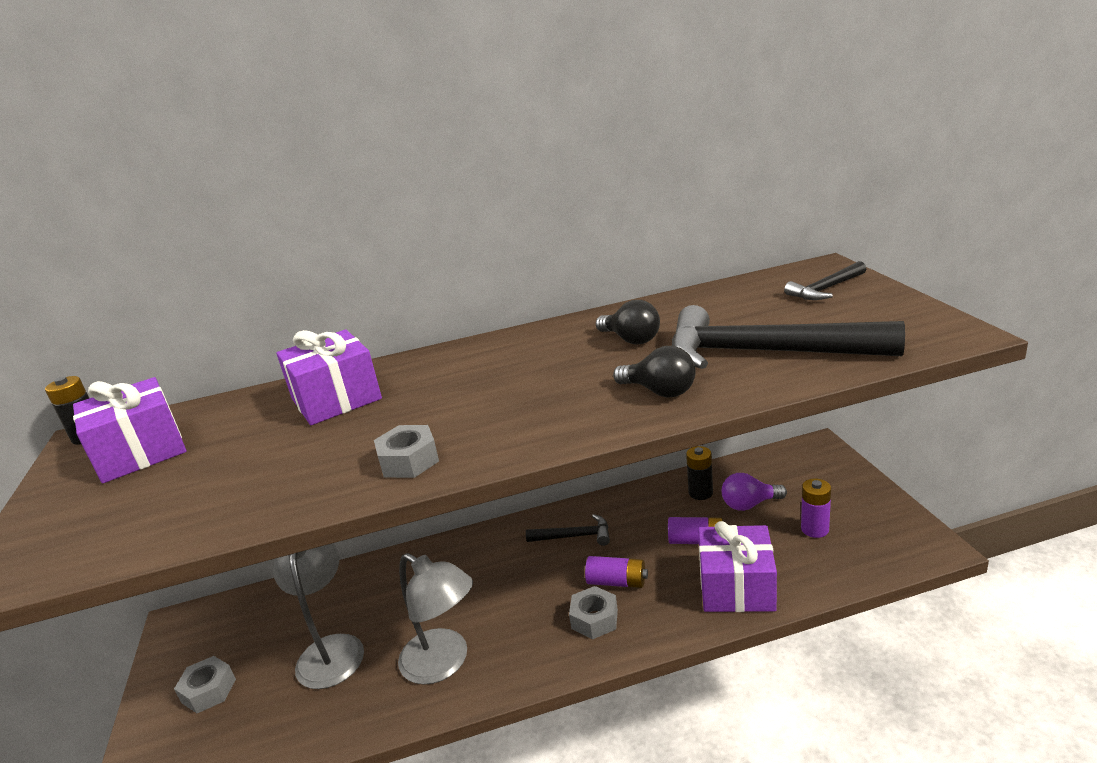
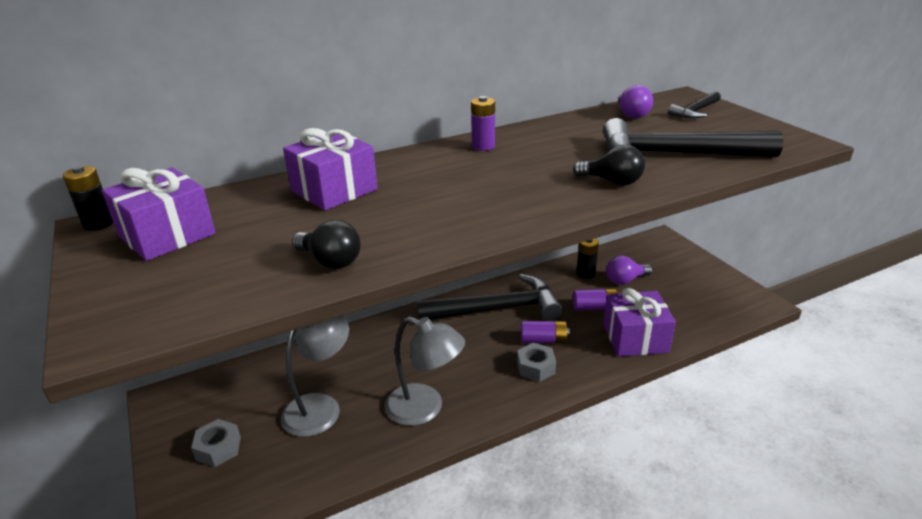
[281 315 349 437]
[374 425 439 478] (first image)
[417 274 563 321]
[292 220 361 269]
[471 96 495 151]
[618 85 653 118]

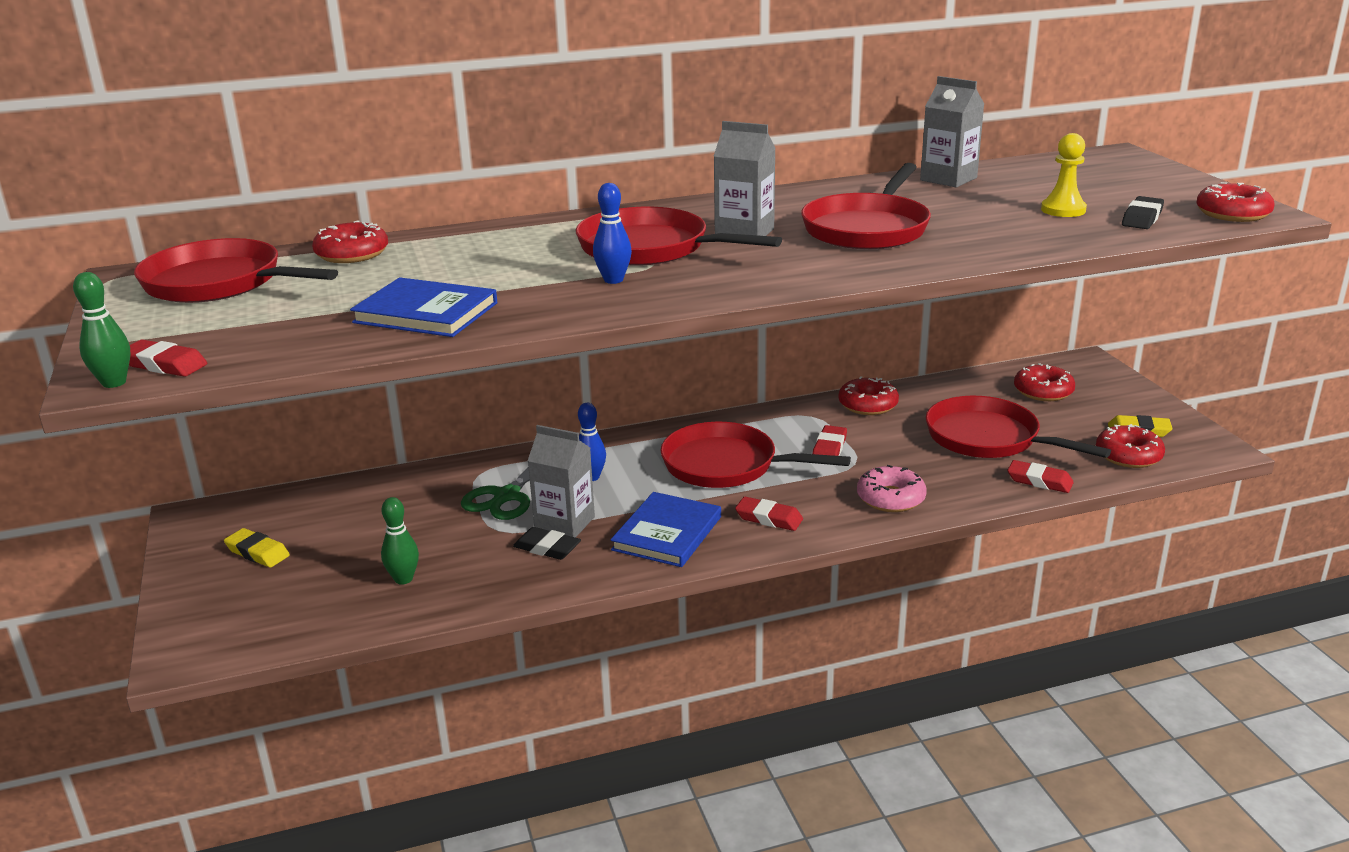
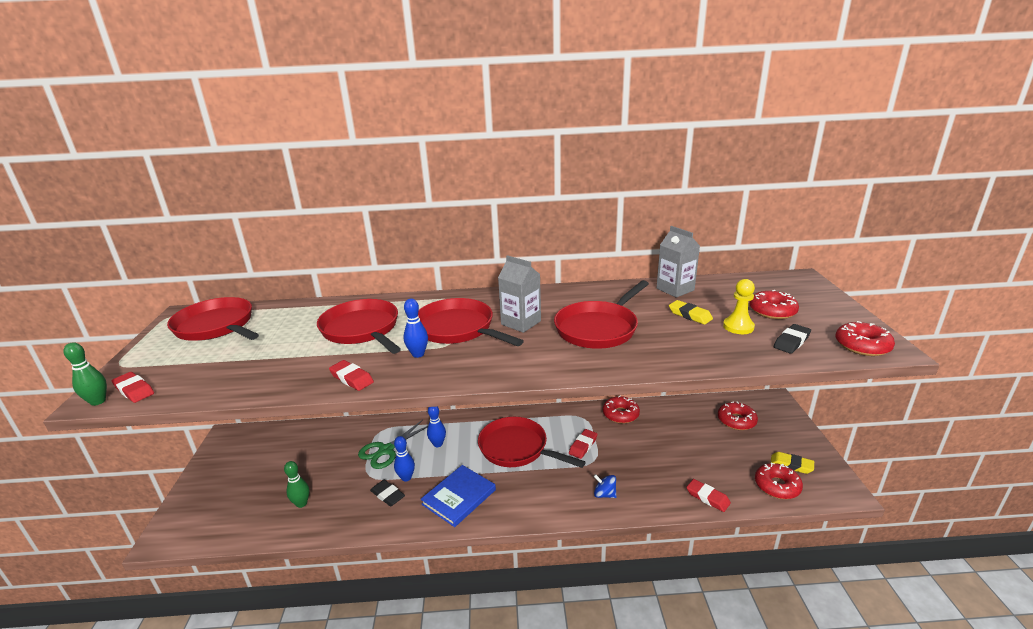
[669 300 713 325]
[749 290 799 319]
[350 278 497 337] (first image)
[394 436 415 482]
[329 360 374 391]
[594 474 616 498]
[317 299 401 354]

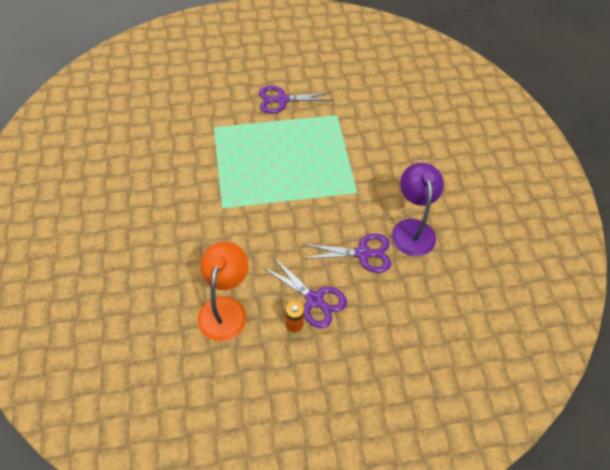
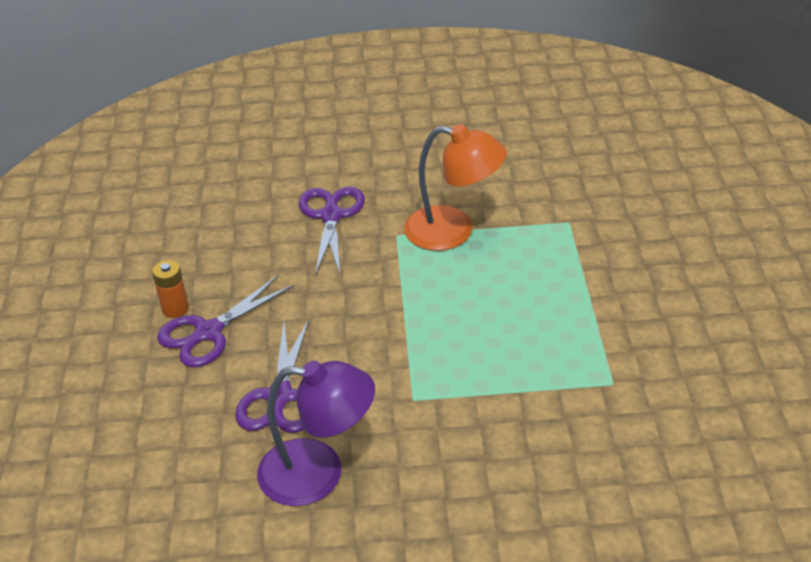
[404 124 507 251]
[299 187 365 275]

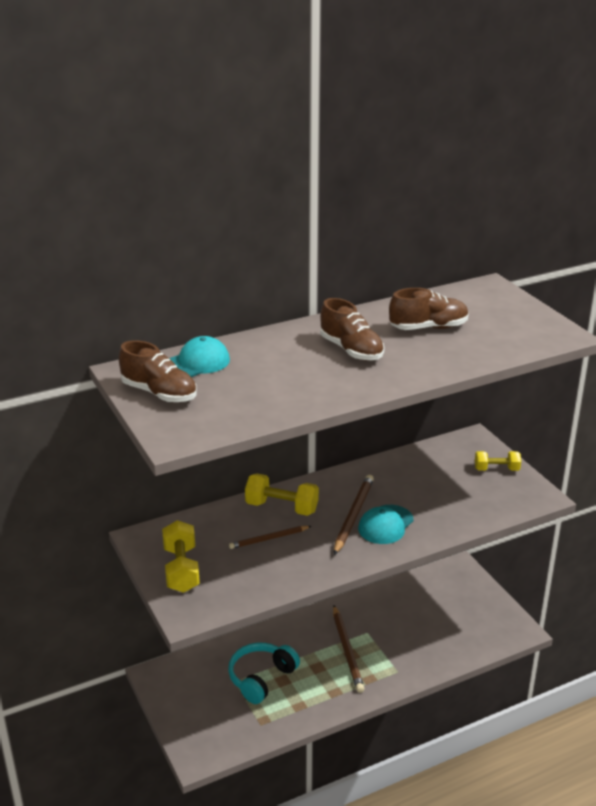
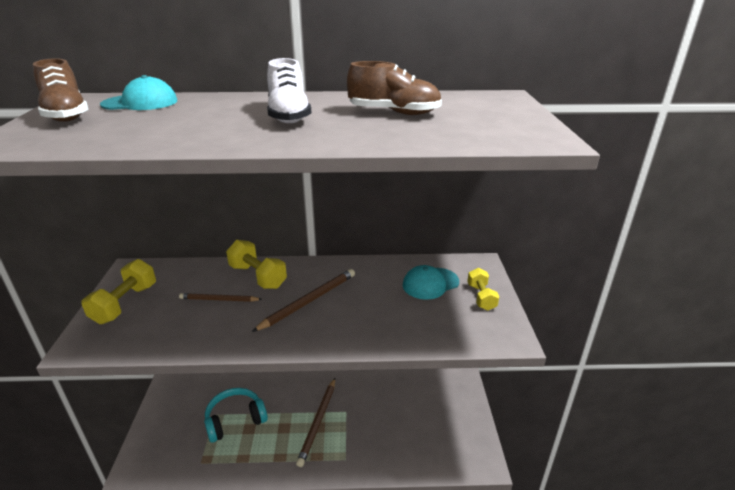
[267 58 311 123]
[403 265 459 300]
[467 268 499 311]

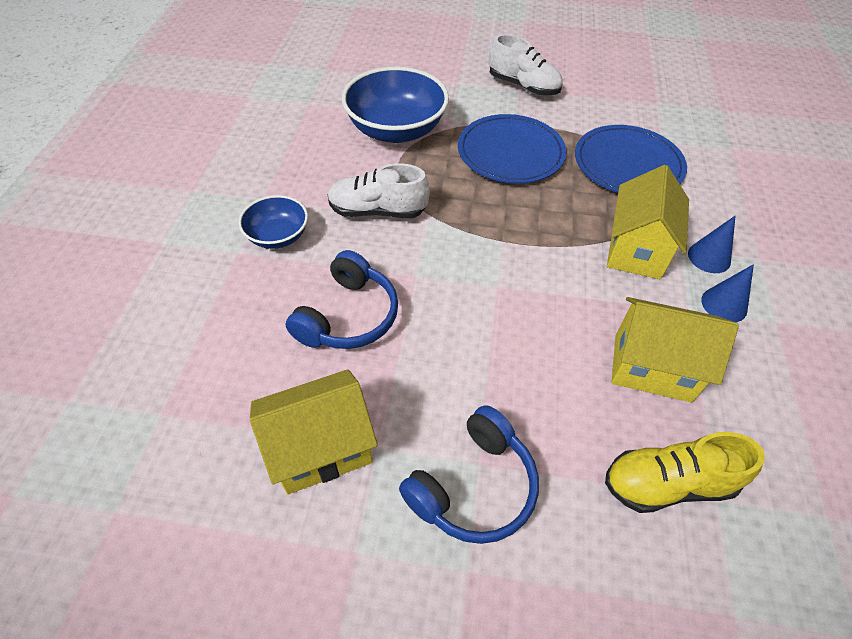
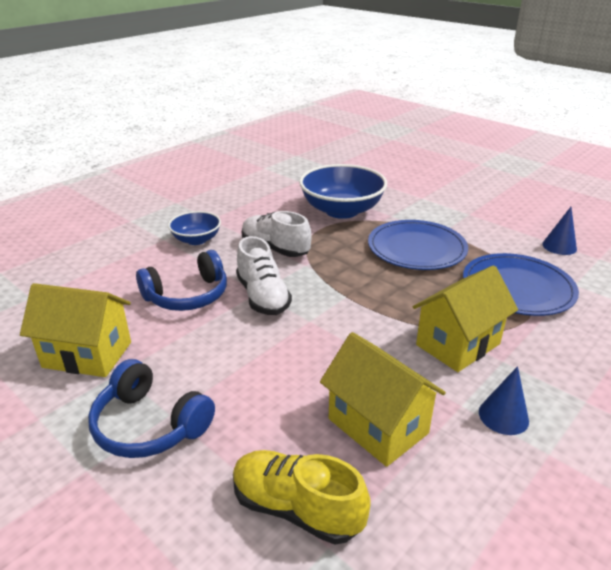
[88 359 215 458]
[236 236 292 315]
[542 207 577 255]

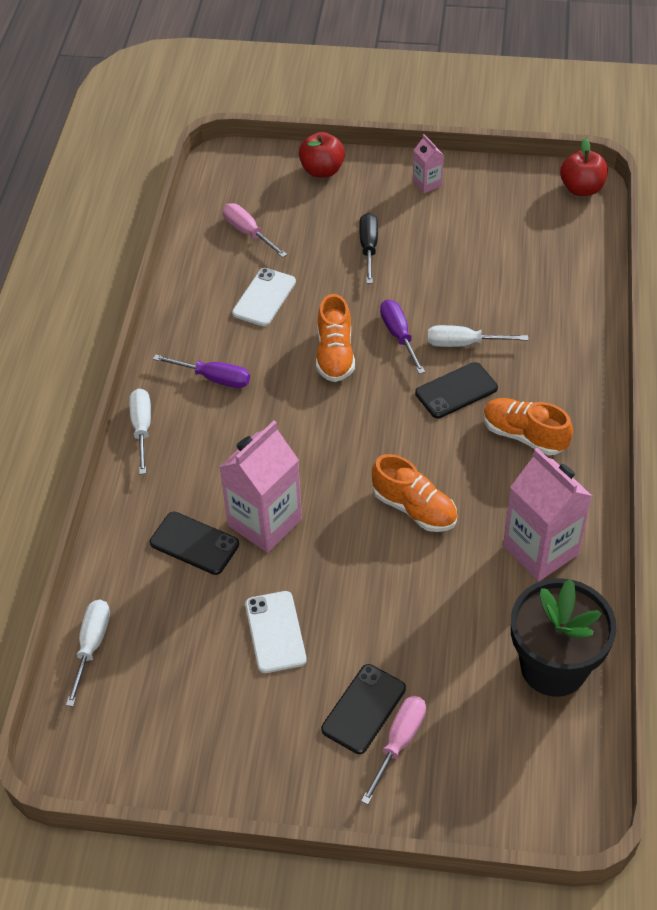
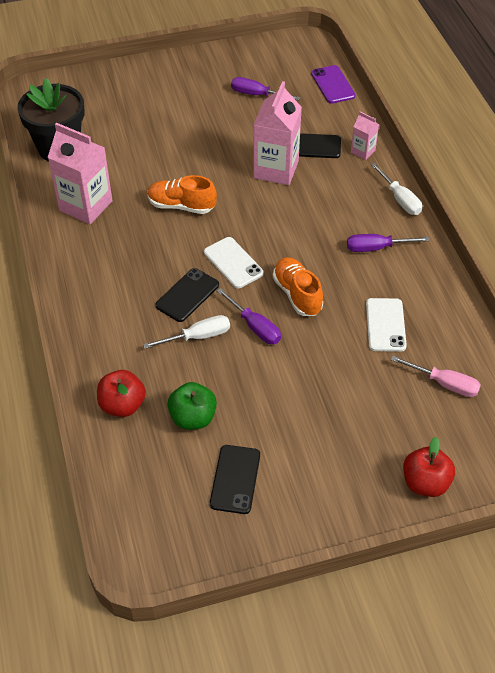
[311 65 356 104]
[204 237 264 288]
[210 445 260 514]
[359 213 378 284] (first image)
[361 696 426 805] (first image)
[351 112 379 160]
[483 398 573 455] (first image)
[97 370 146 417]
[167 382 217 430]
[231 77 301 100]

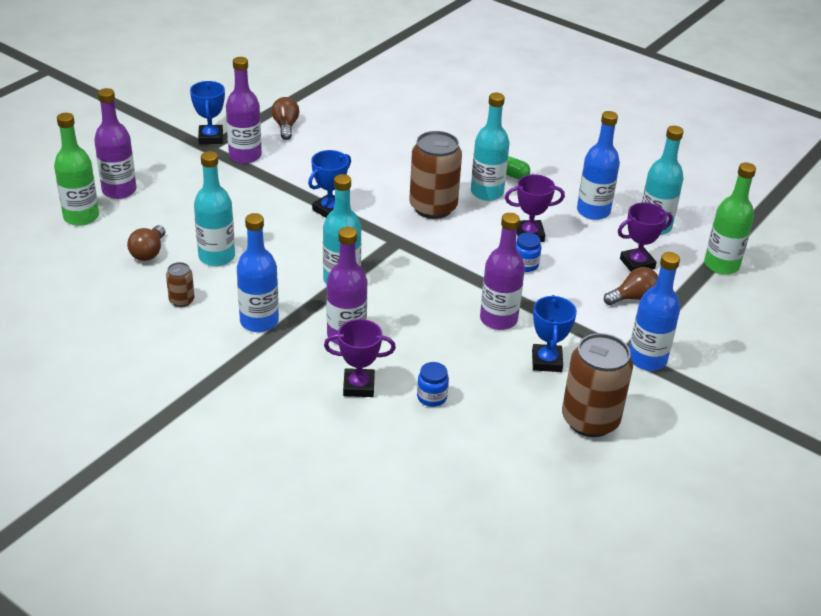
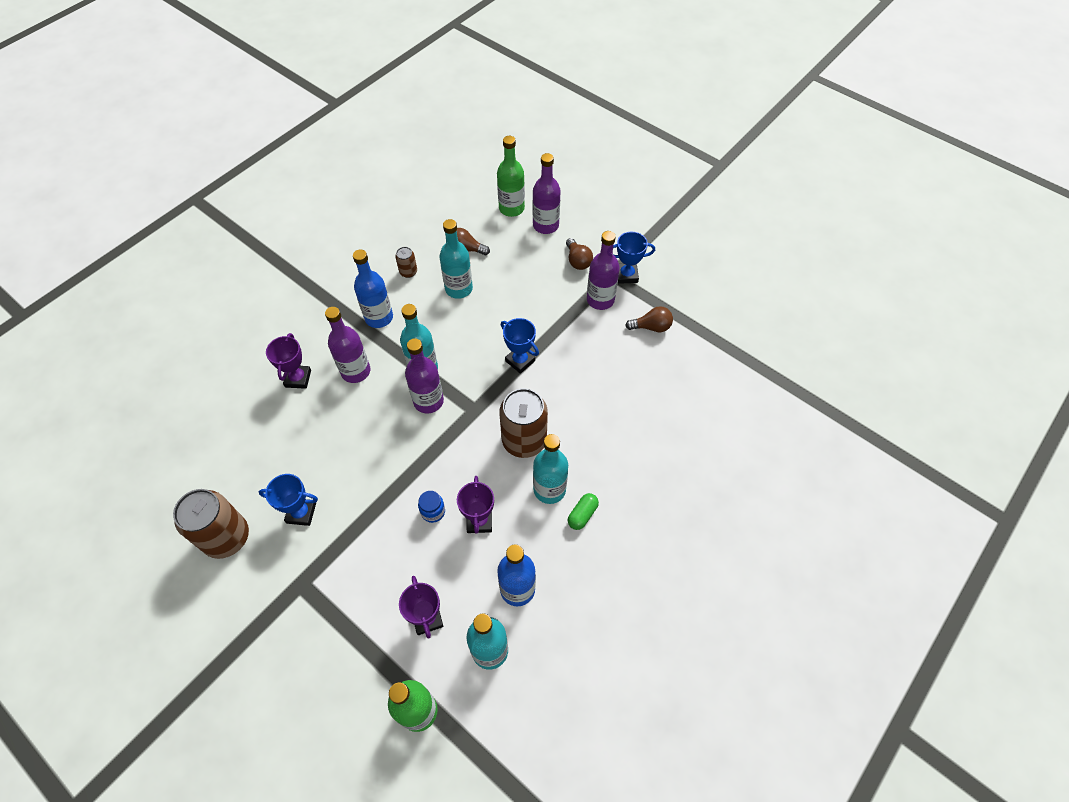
[417 362 449 407] (first image)
[405 338 444 413]
[566 238 593 270]
[629 252 680 371] (first image)

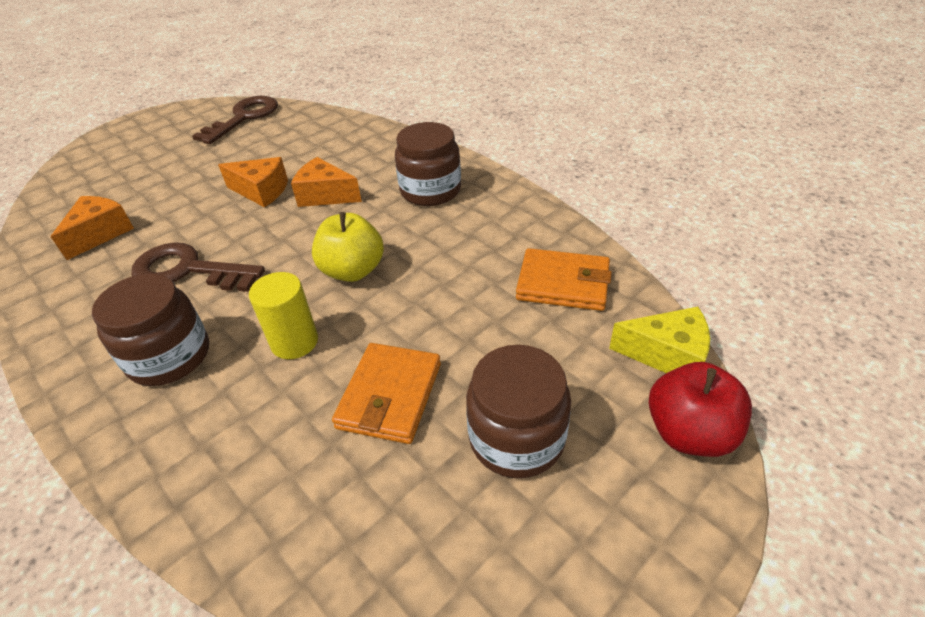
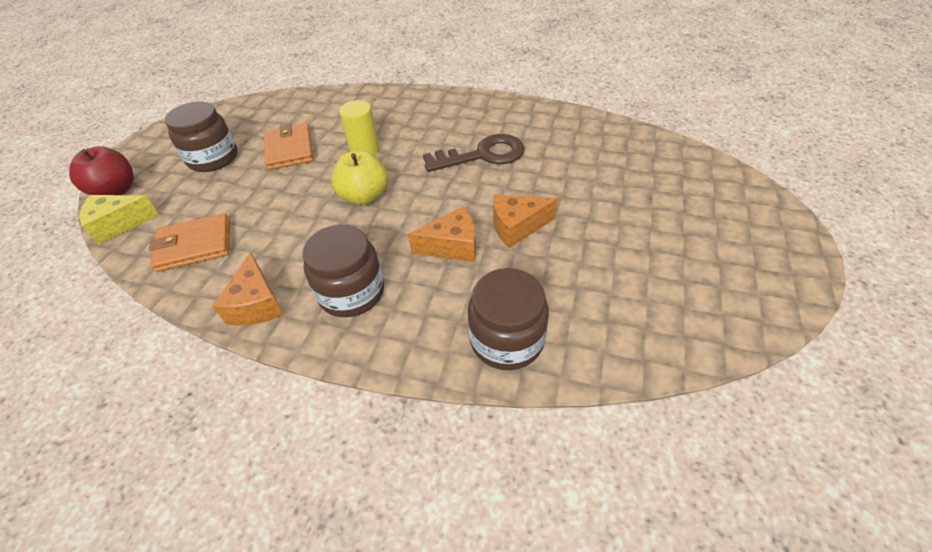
[212 252 284 326]
[468 268 549 370]
[192 96 278 144] (first image)

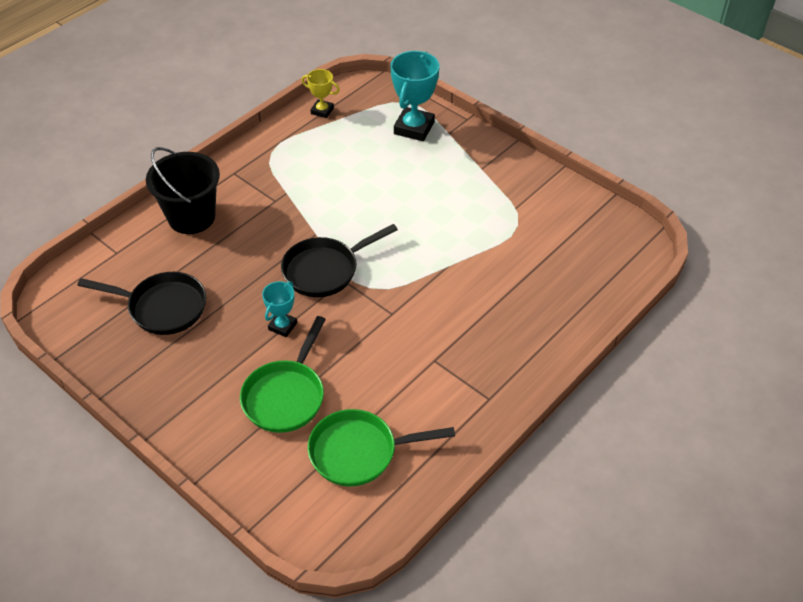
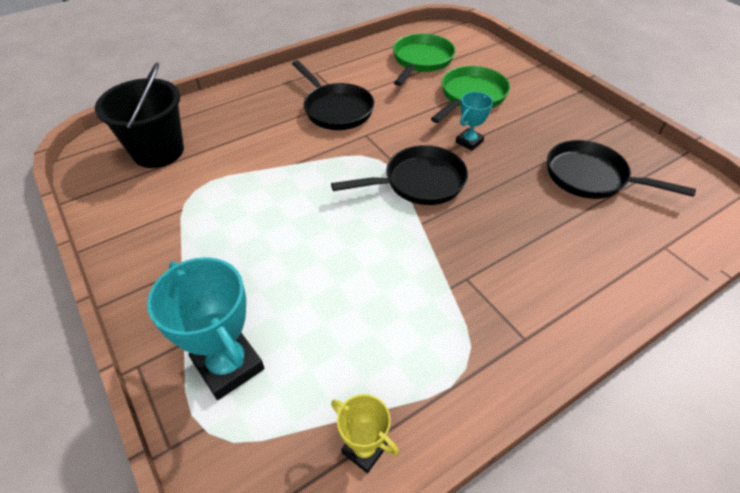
[95 62 184 168]
[393 34 455 86]
[147 257 264 400]
[292 60 374 130]

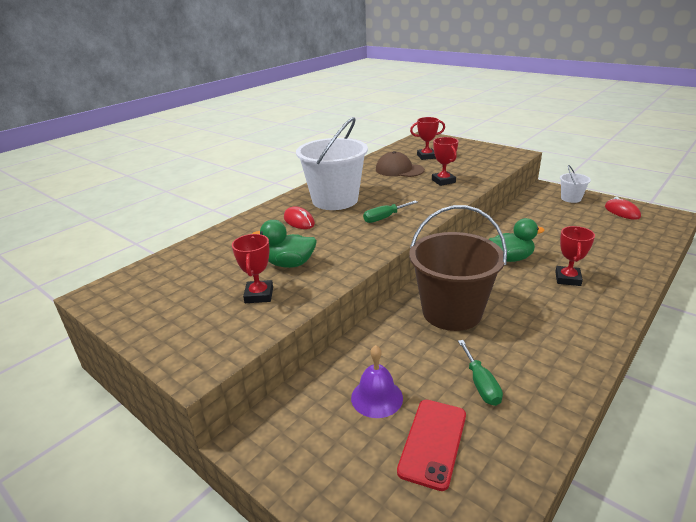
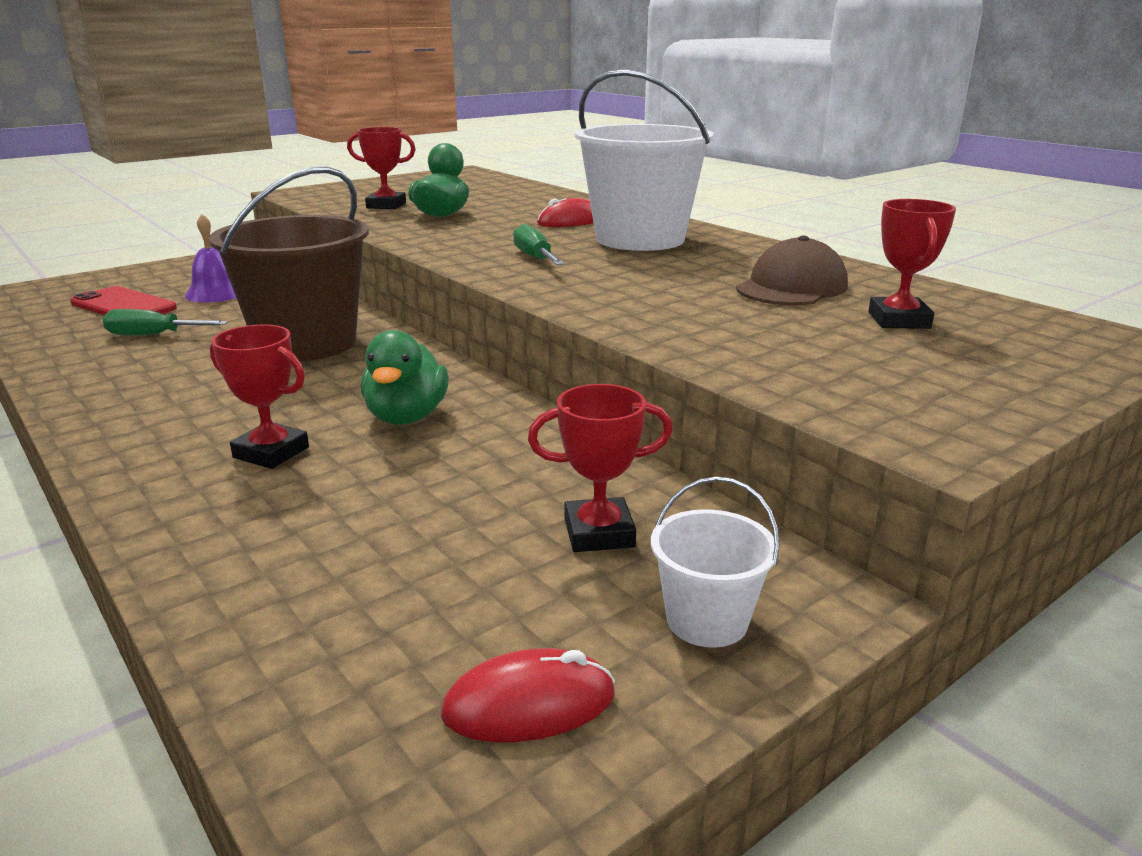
[528 384 673 552]

